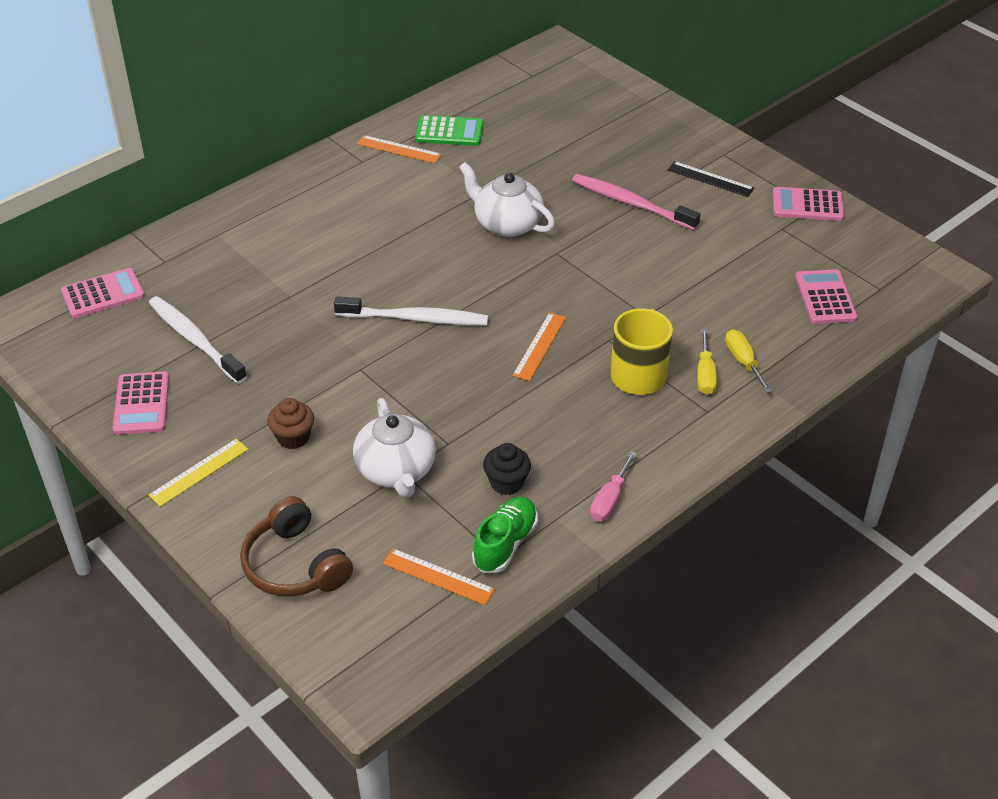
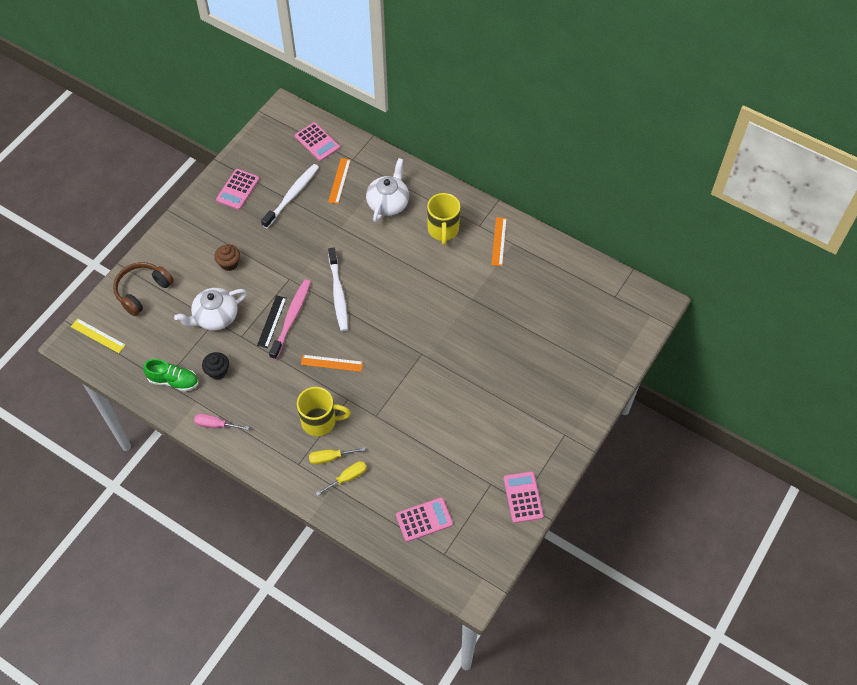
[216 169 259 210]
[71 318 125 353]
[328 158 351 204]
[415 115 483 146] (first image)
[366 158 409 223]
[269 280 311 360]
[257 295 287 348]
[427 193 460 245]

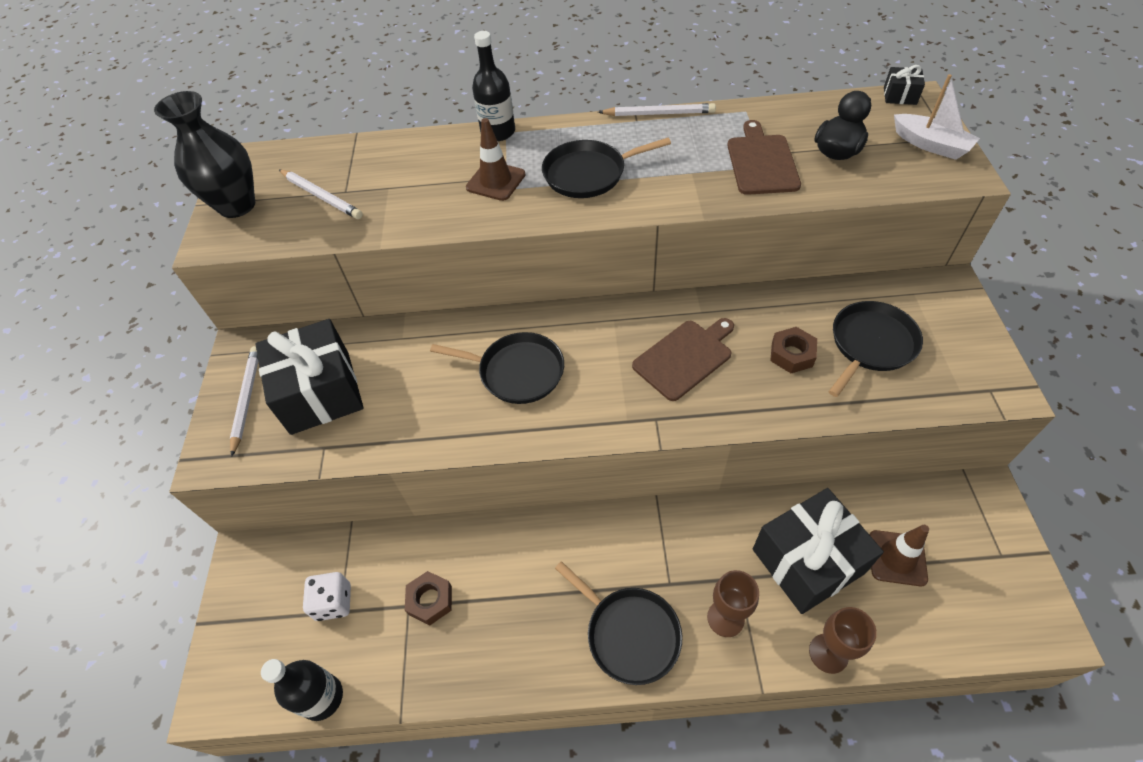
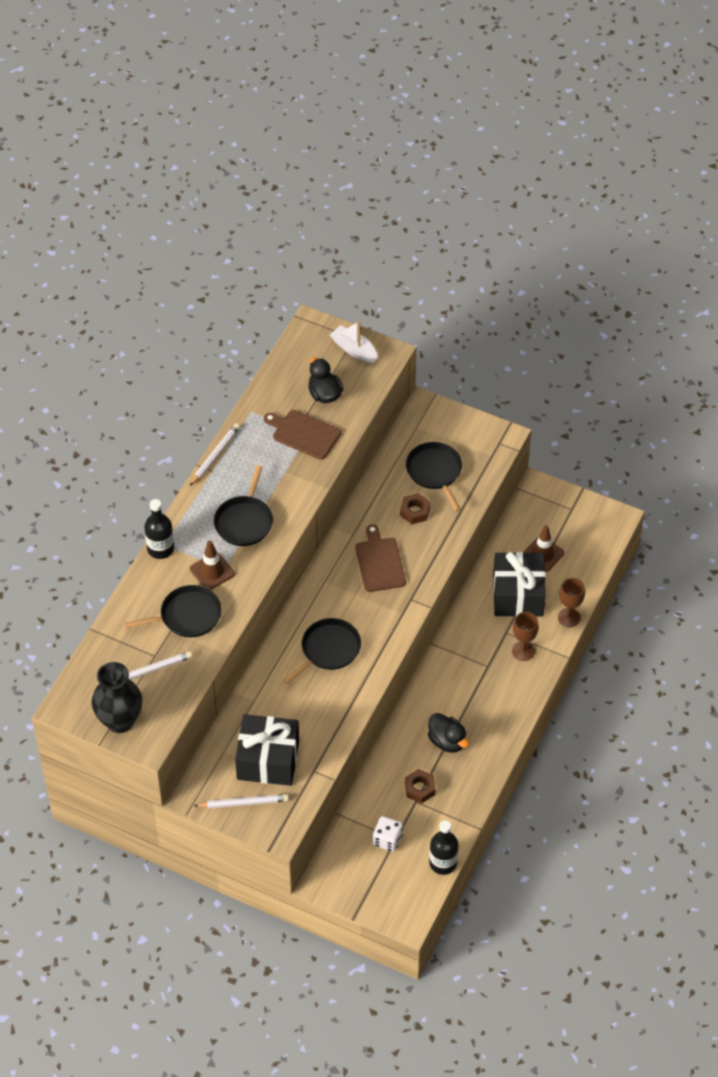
[194 794 289 808]
[124 585 222 638]
[884 65 925 105] (first image)
[330 321 378 363]
[428 713 469 753]

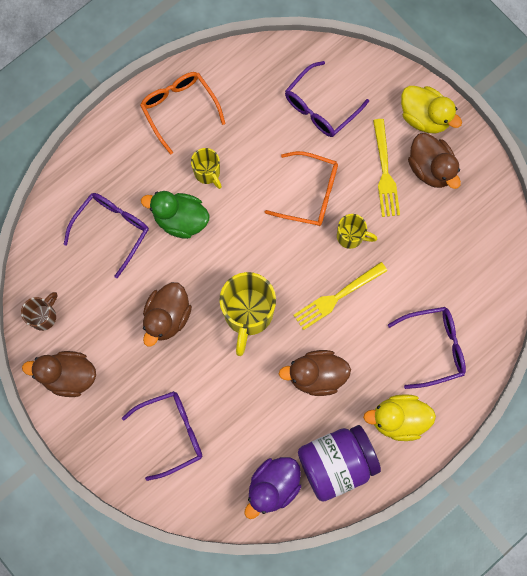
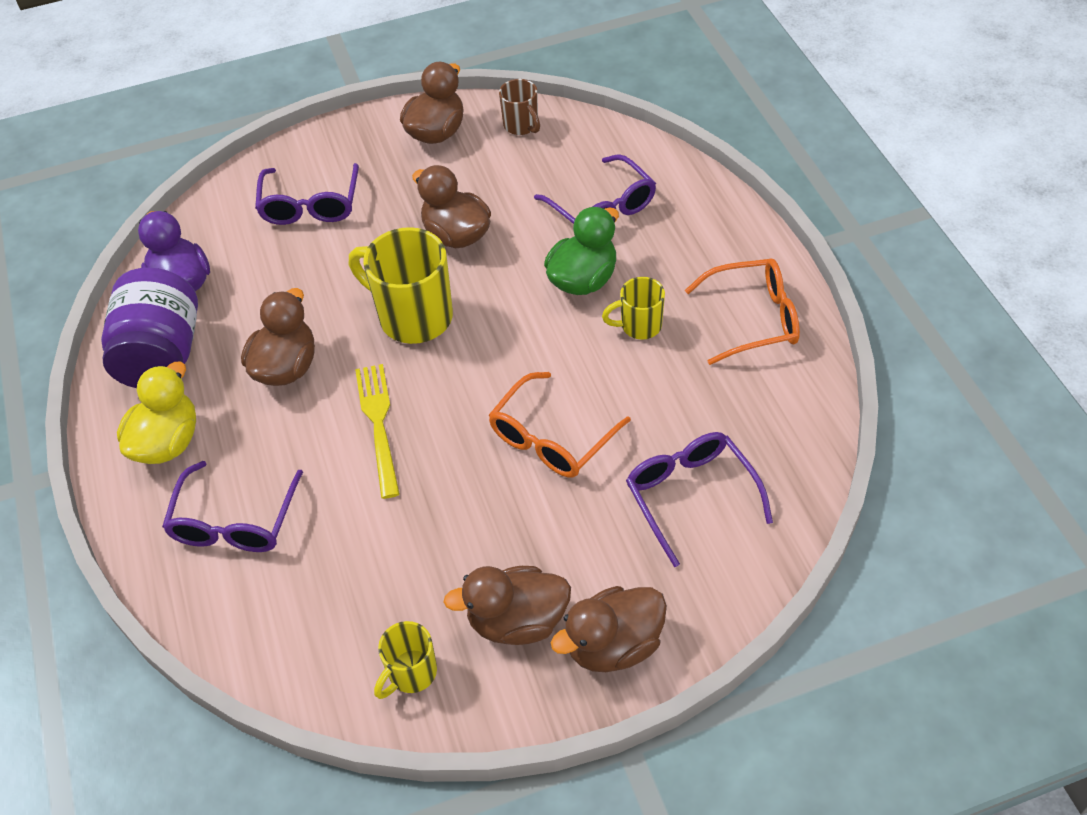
[374 621 437 699]
[373 119 400 217] (first image)
[551 586 667 672]

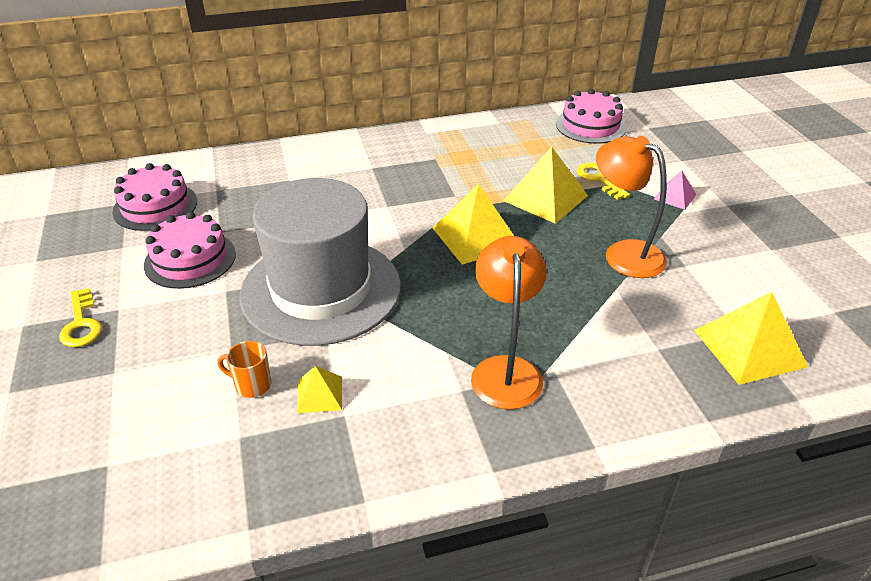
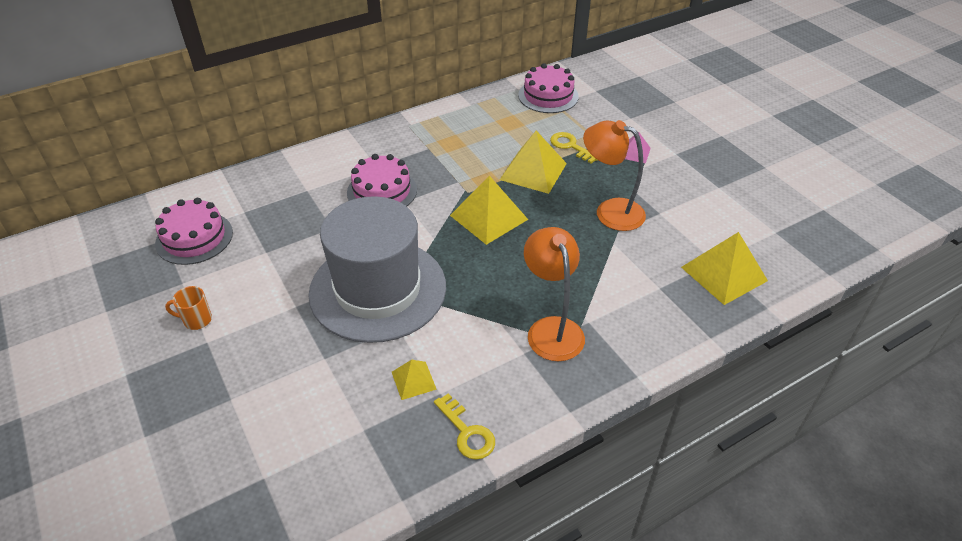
[434 393 495 460]
[347 154 417 206]
[165 286 212 330]

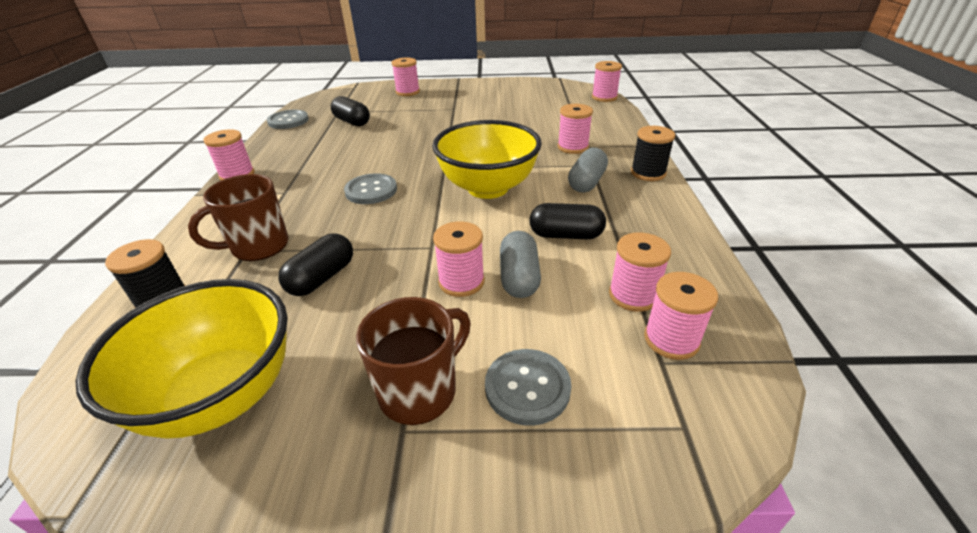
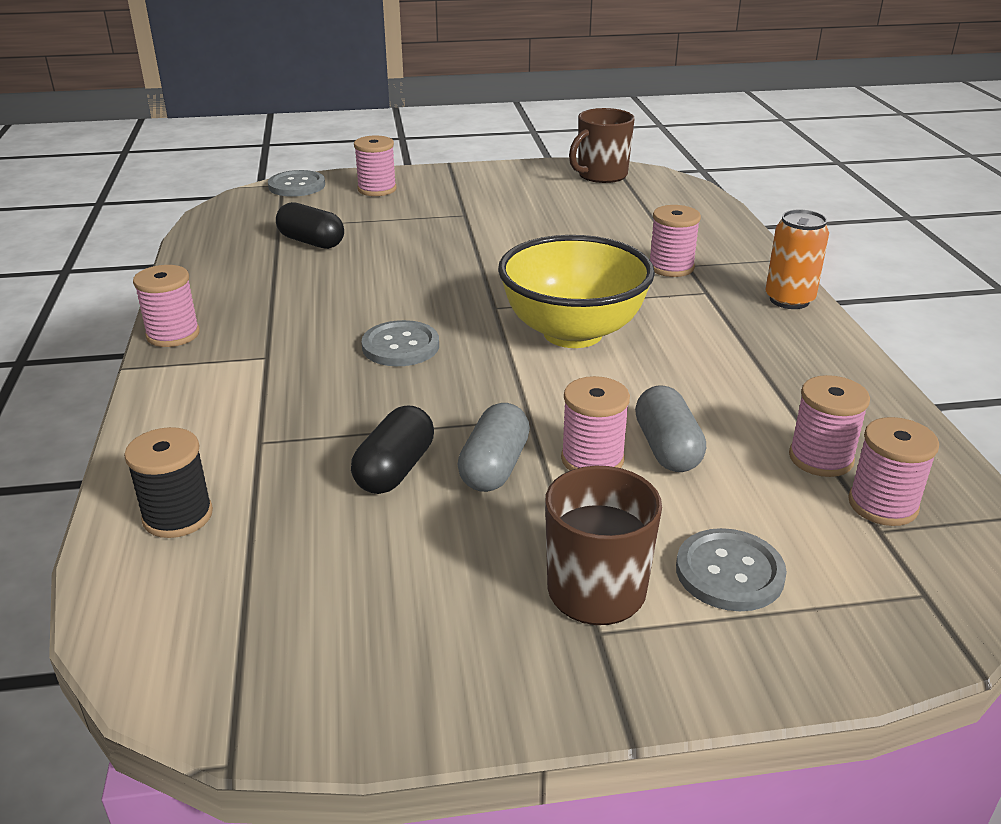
[75 279 288 439] (first image)
[569 108 635 183]
[268 170 325 197]
[529 203 606 239] (first image)
[457 403 530 492]
[592 61 622 102] (first image)
[765 210 829 309]

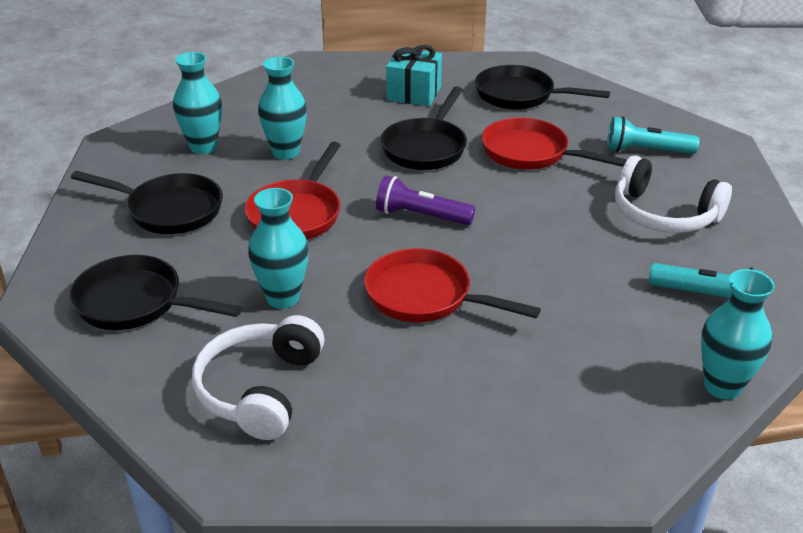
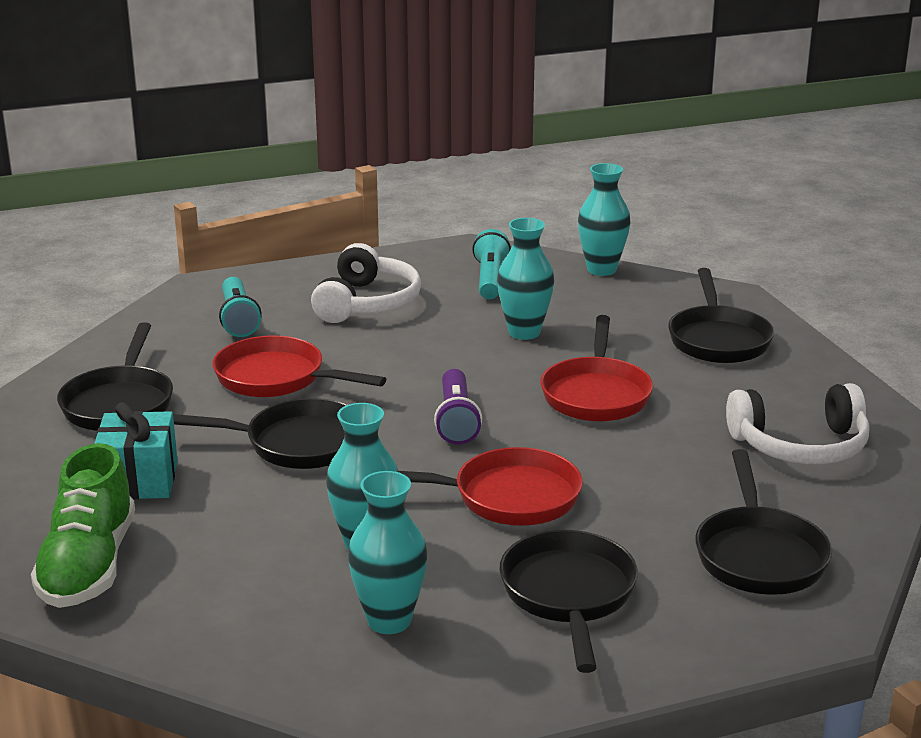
[497 218 554 340]
[213 336 386 397]
[31 443 135 608]
[668 268 774 363]

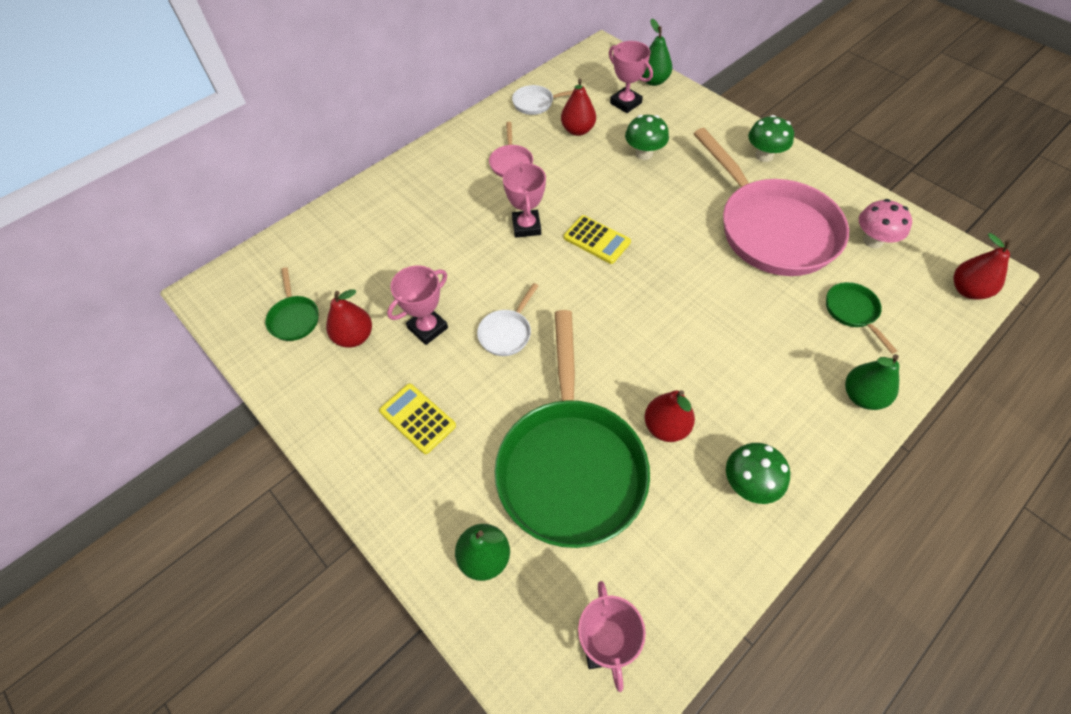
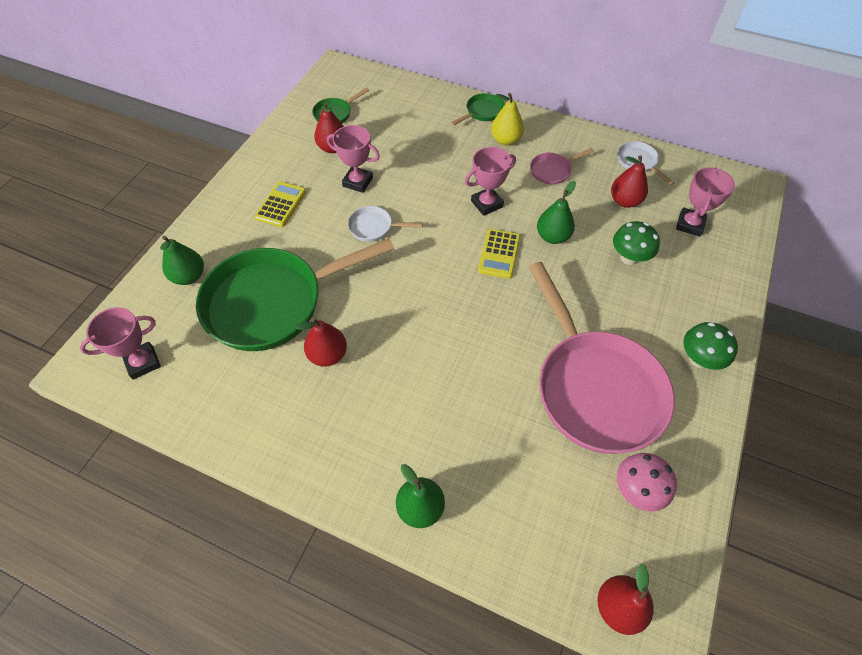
[537 181 576 244]
[529 262 675 454]
[726 443 790 504] (first image)
[451 93 504 126]
[491 93 524 145]

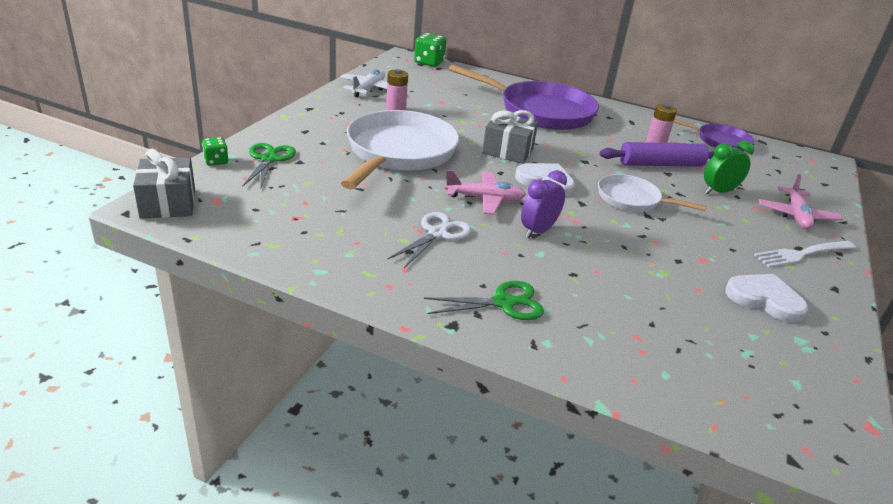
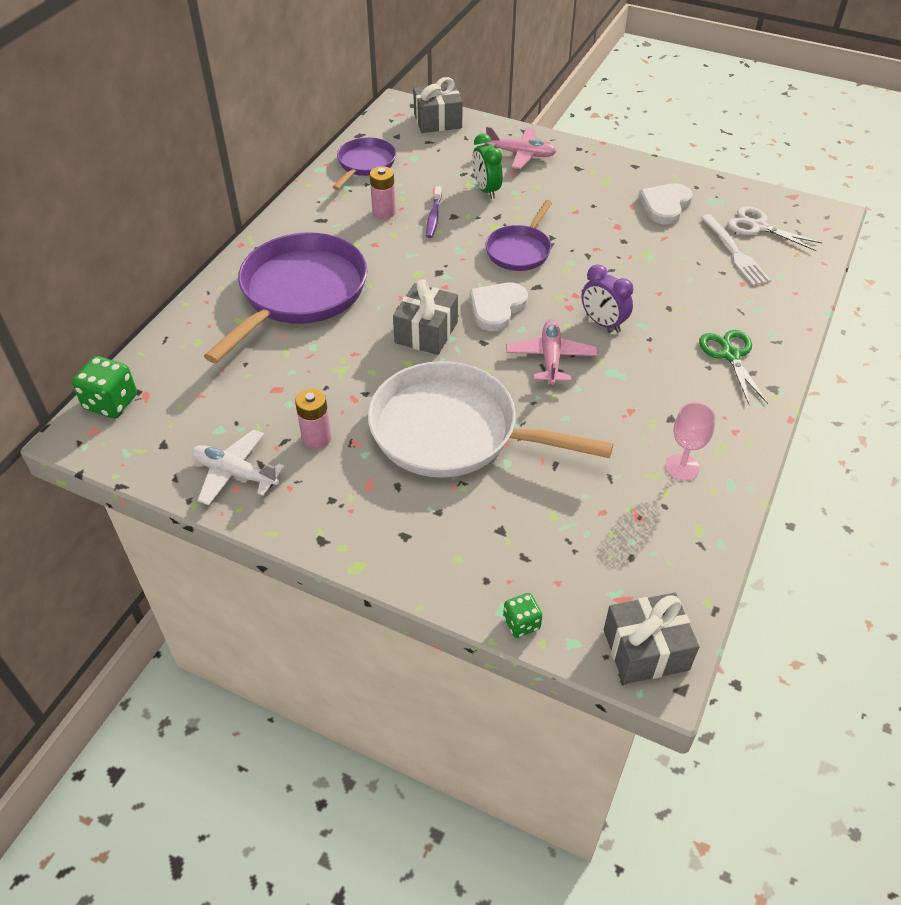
[242 143 296 190] (first image)
[728 206 822 251]
[486 200 552 271]
[426 186 442 238]
[701 215 771 286]
[413 77 463 133]
[665 402 716 480]

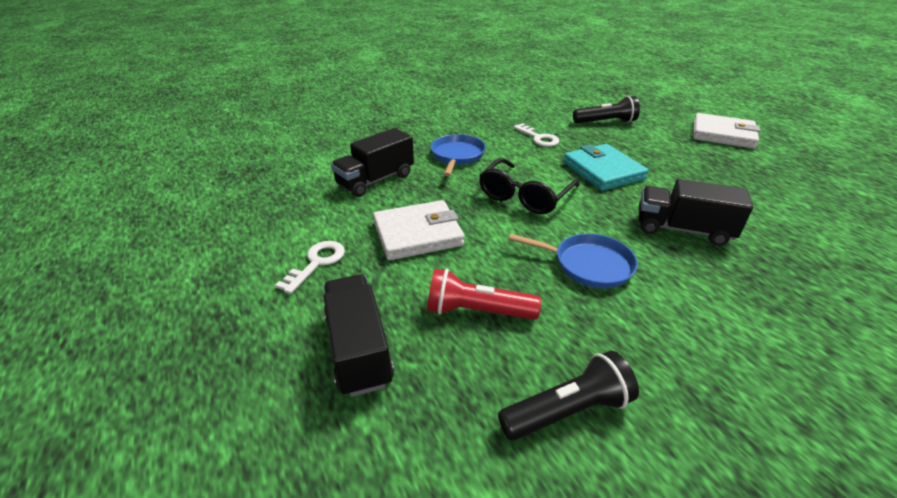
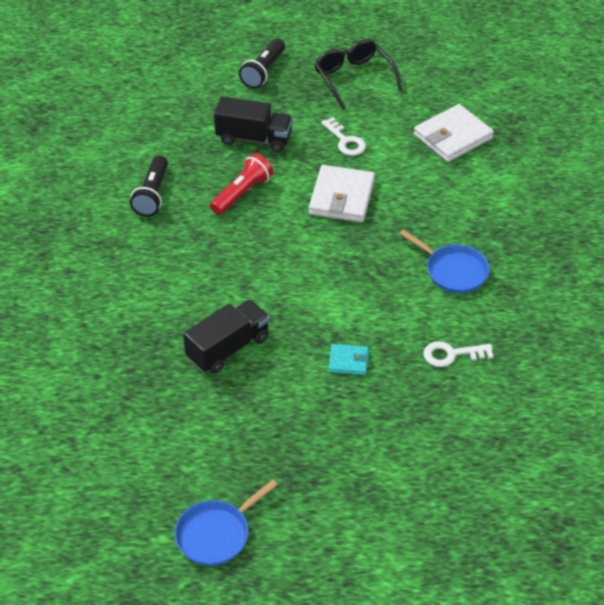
[331 128 414 197] (first image)
[314 39 403 110]
[175 480 278 566]
[328 344 369 375]
[239 39 285 88]
[414 104 494 162]

